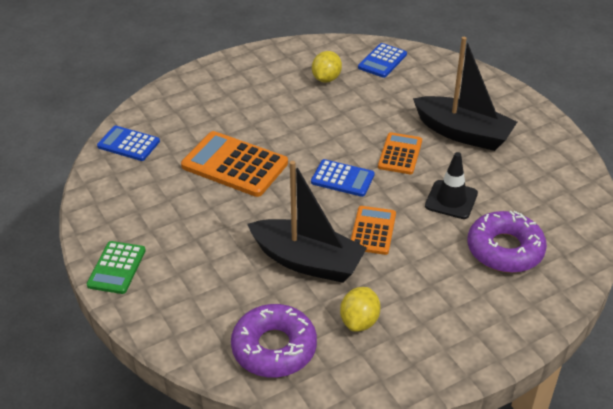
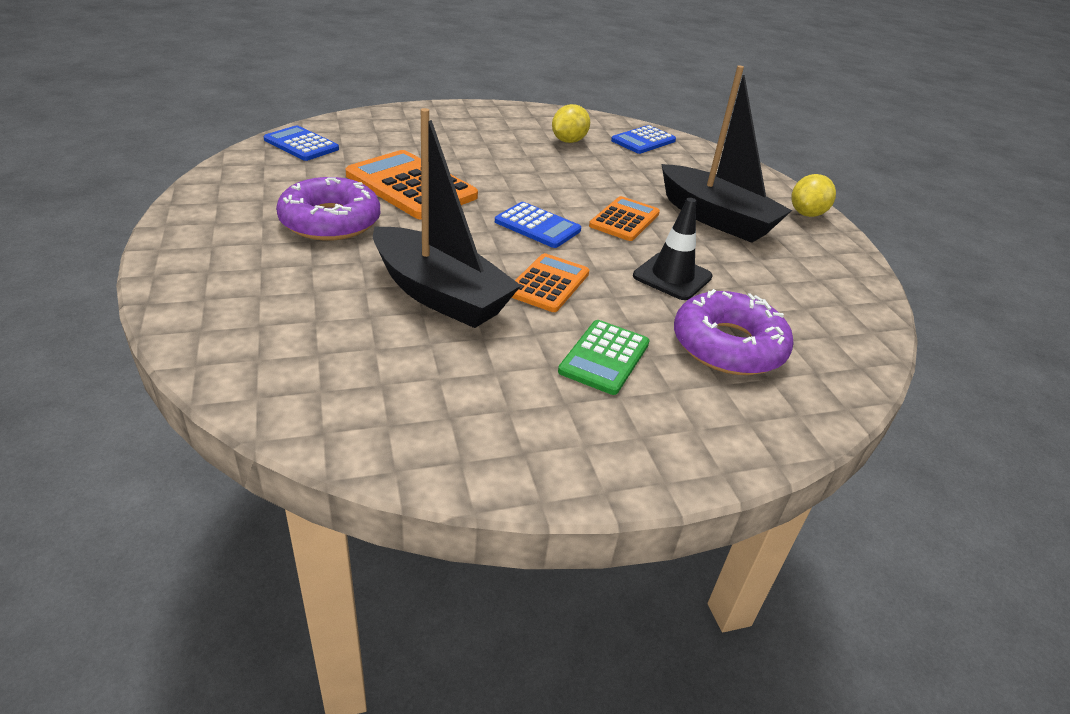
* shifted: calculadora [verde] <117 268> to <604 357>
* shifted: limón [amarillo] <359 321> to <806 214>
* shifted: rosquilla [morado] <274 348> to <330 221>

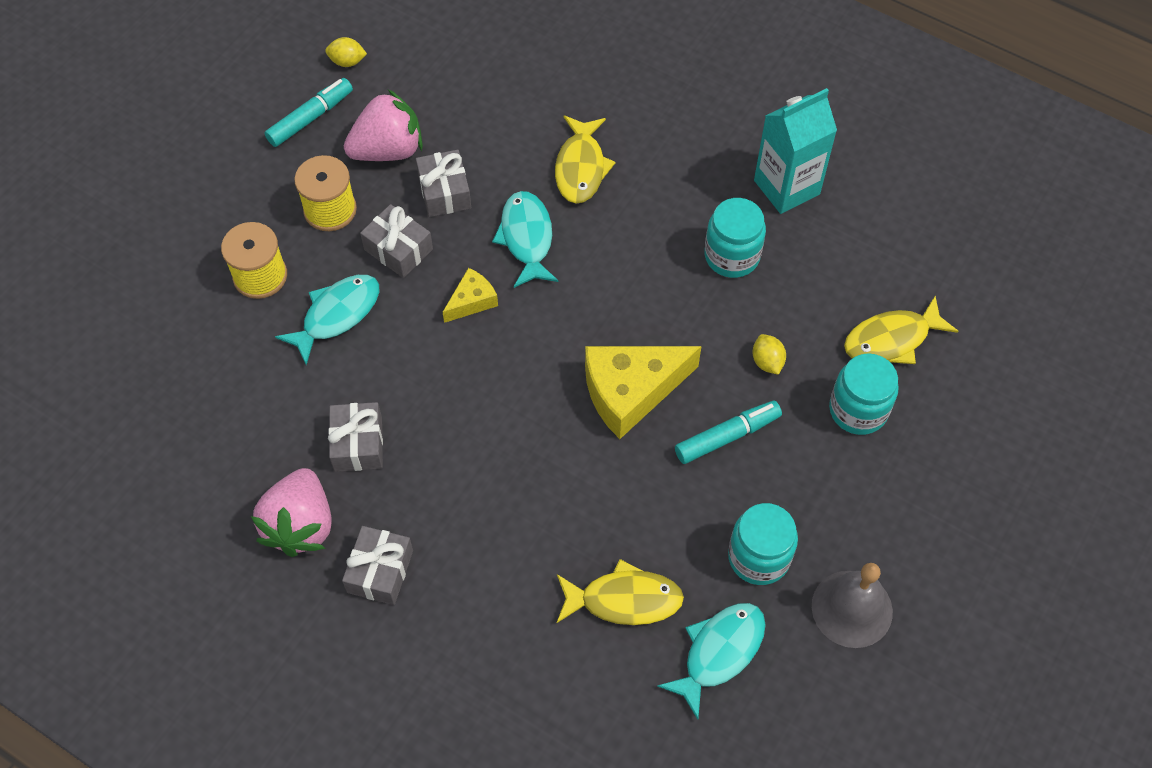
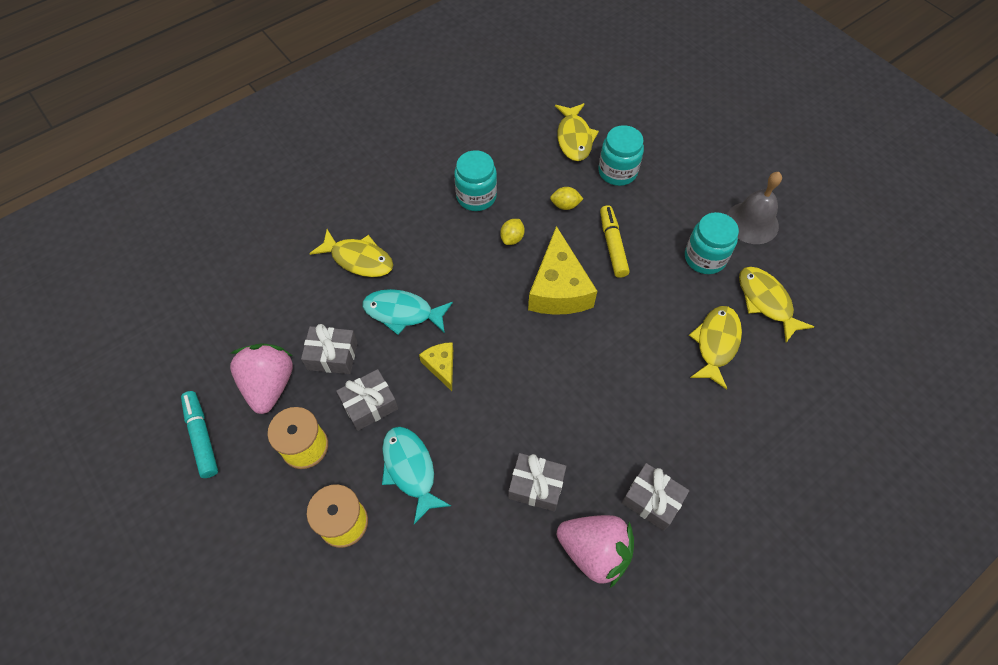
* shifted: limón [amarillo] <347 62> to <512 238>
* gone: cartón de leche [turquesa] <786 187>
* repainted: rotulador [turquesa] <727 436> to rotulador [amarillo] <612 245>
* repainted: pez [turquesa] <719 652> to pez [amarillo] <766 302>

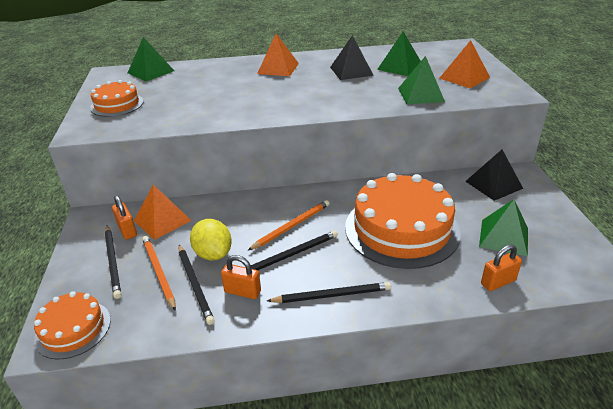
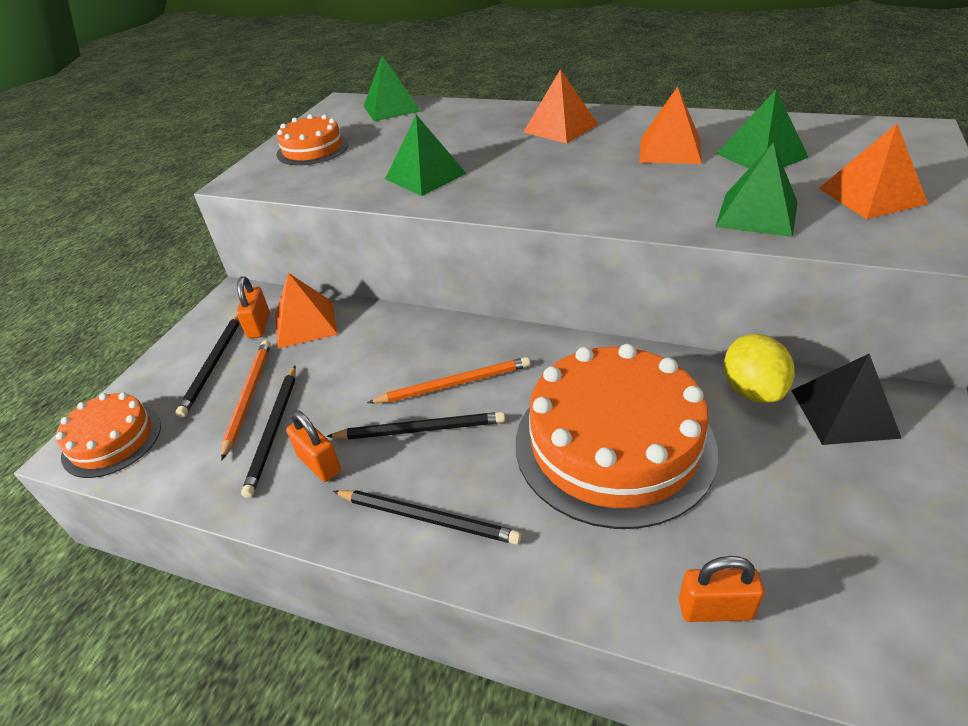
* repainted: pirámide [negro] <351 71> to pirámide [naranja] <670 150>
* shifted: pirámide [verde] <503 237> to <425 176>
* shifted: limón [amarillo] <213 254> to <752 390>

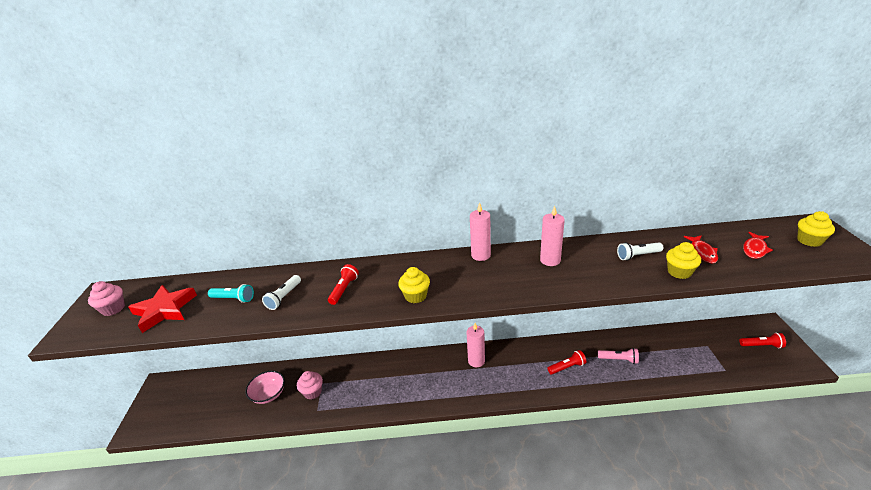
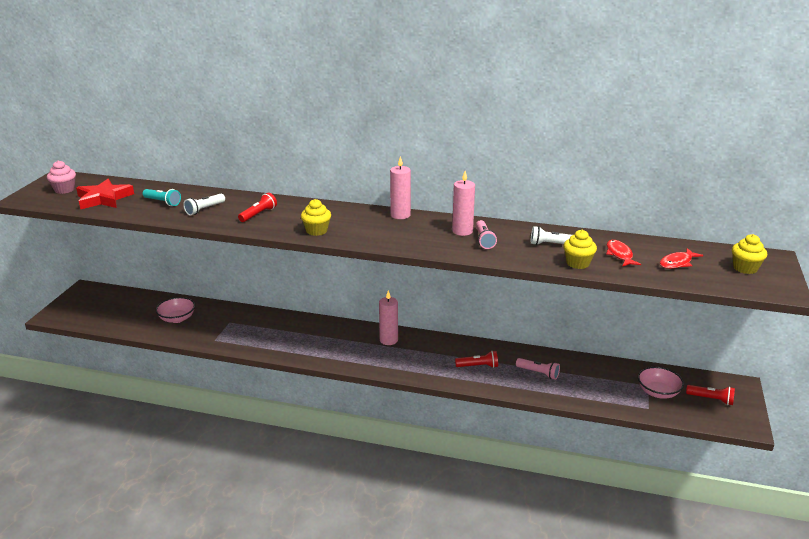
* rotated: pez [rojo] <702 252> = <619 255> 150 degrees clockwise
* gone: magdalena [rosa] <313 392>
* new: lámpara de mano [rosa] <484 240>
* new: cuenco [rosa] <658 392>

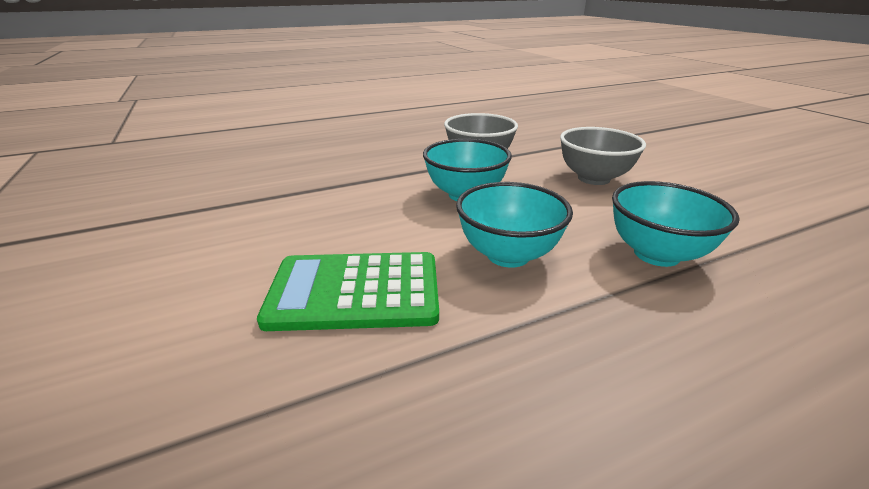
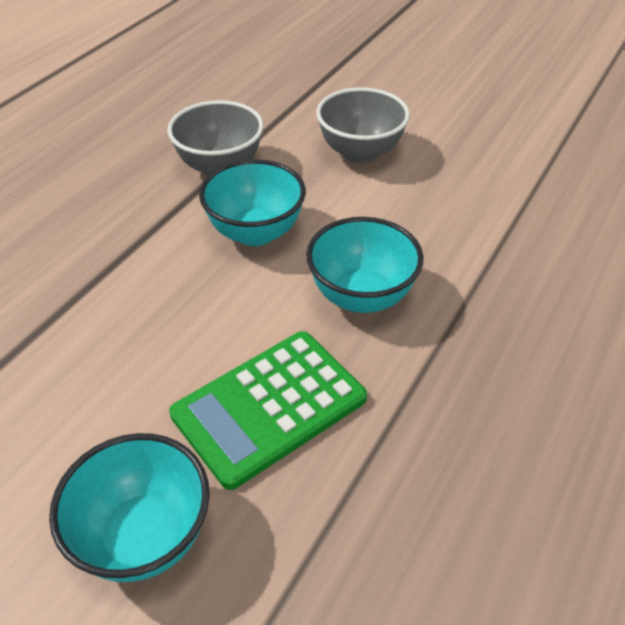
* shifted: cuenco [turquesa] <656 254> to <144 536>

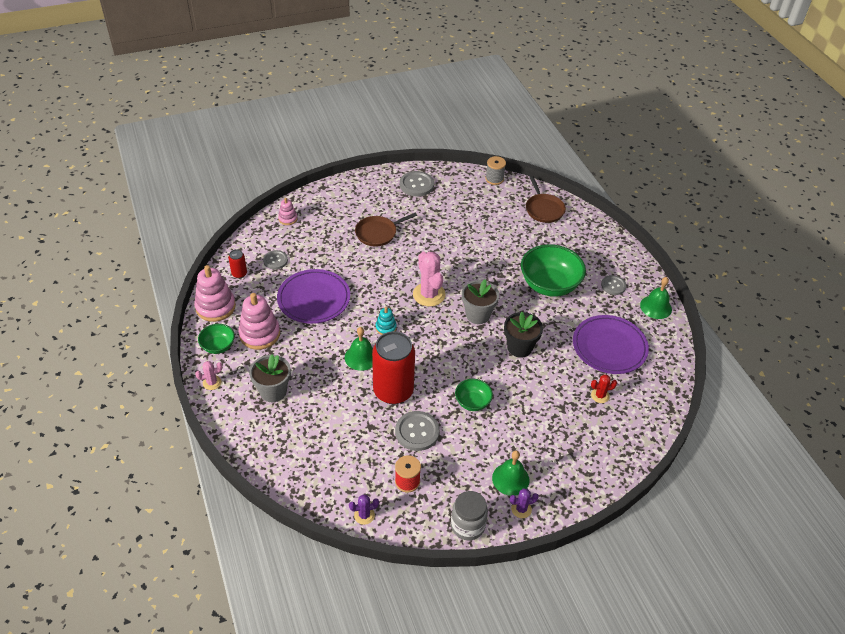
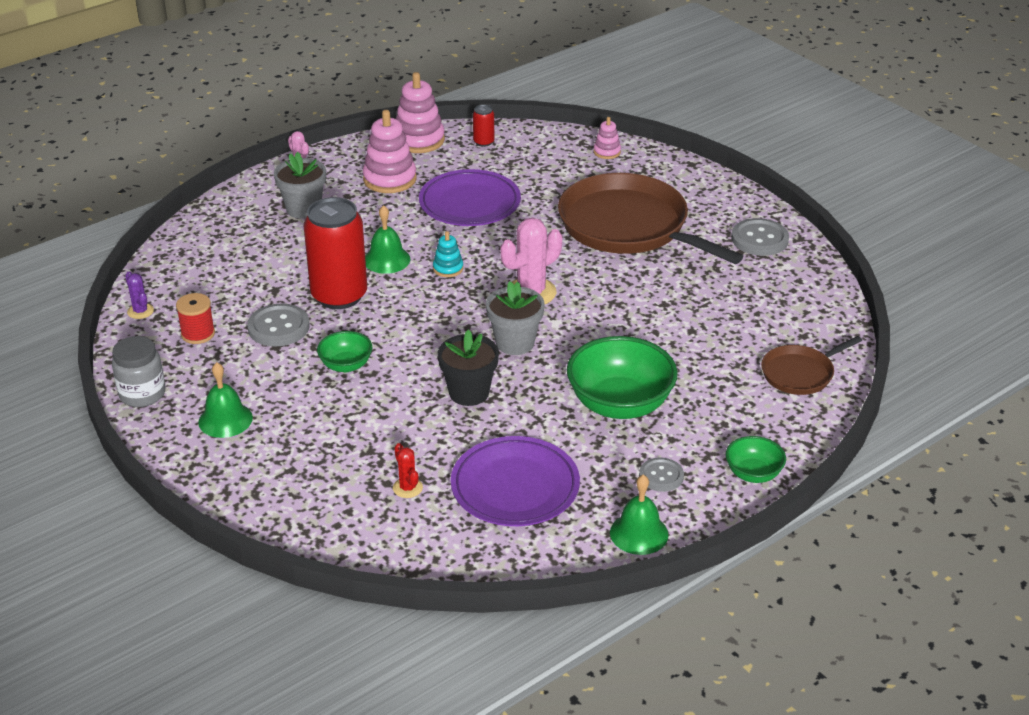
* gone: carrete [gris] <494 179>
* scaled: sartén [marrón] <378 233> = <628 226> x2.04
* gone: botón [gris] <275 260>
* shifted: cuenco [verde] <218 346> to <753 474>
* gone: cactus [morado] <521 509>

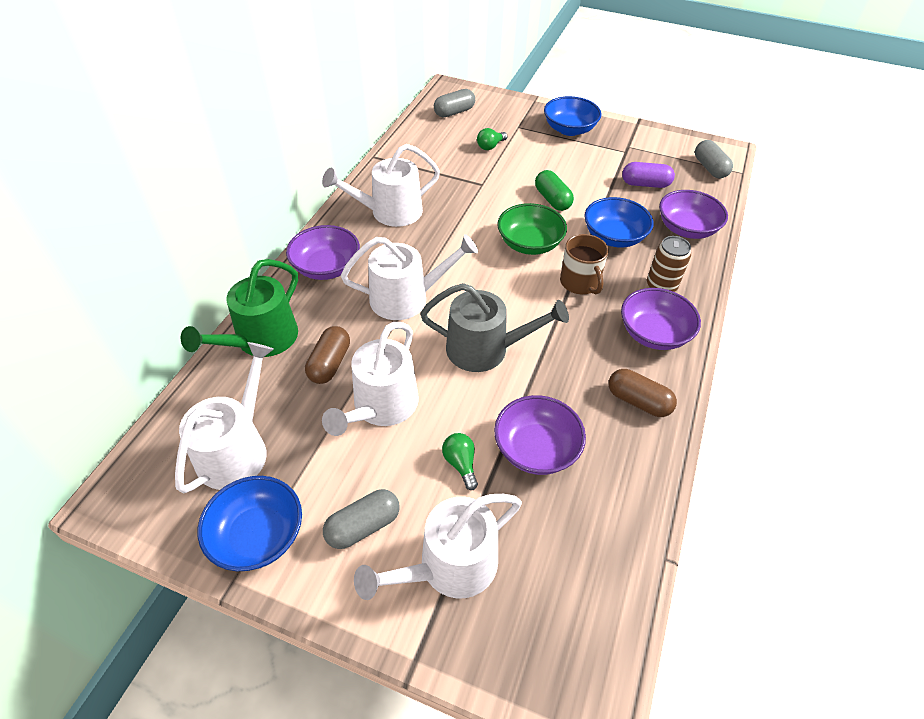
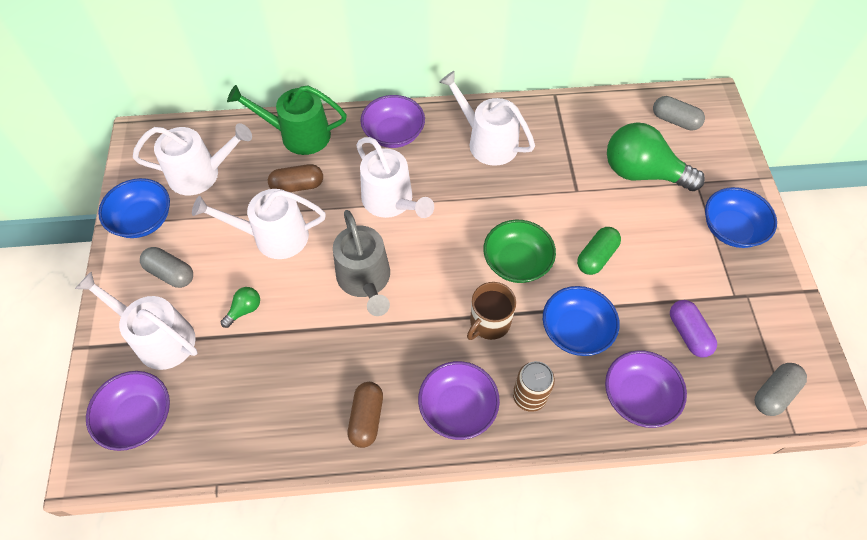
* scaled: bombilla [verde] <490 146> = <642 173> x2.38
* shifted: cuenco [morado] <536 449> to <138 418>

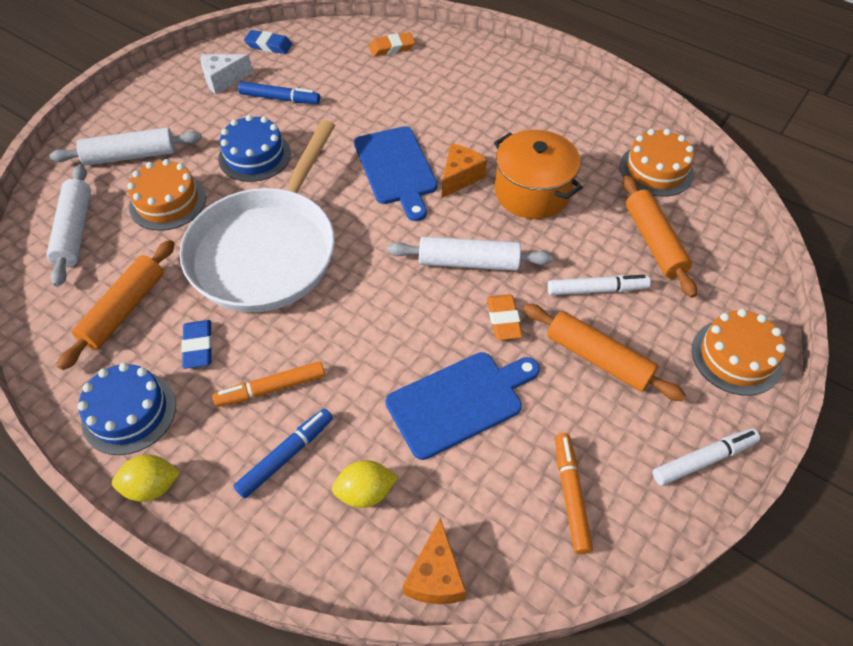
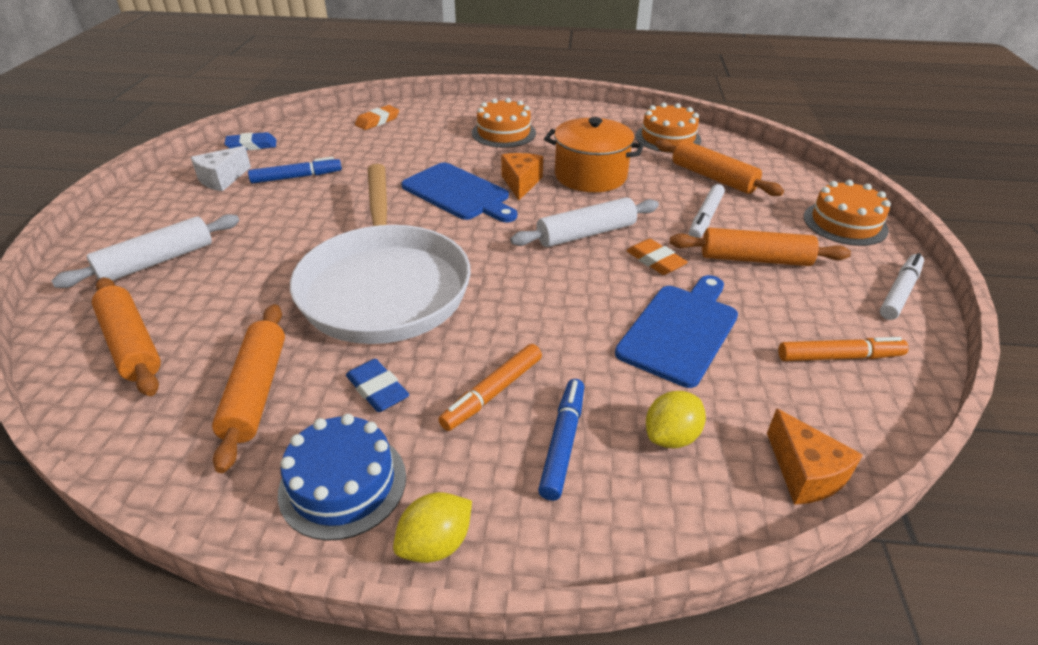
* gone: tarta [azul] <254 156>
* shifted: tarta [naranja] <167 202> to <503 133>
* repainted: rodillo [blanco] <74 231> to rodillo [naranja] <131 344>
* rotated: rotulador [blanco] <597 290> = <705 218> 150 degrees clockwise
* rotated: rotulador [naranja] <570 495> = <839 357> 120 degrees clockwise

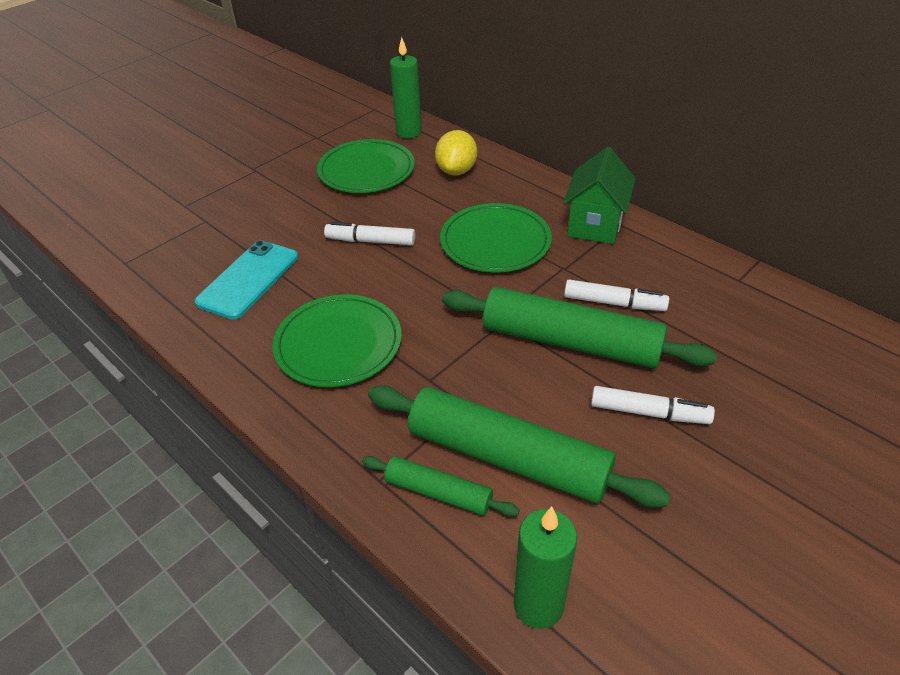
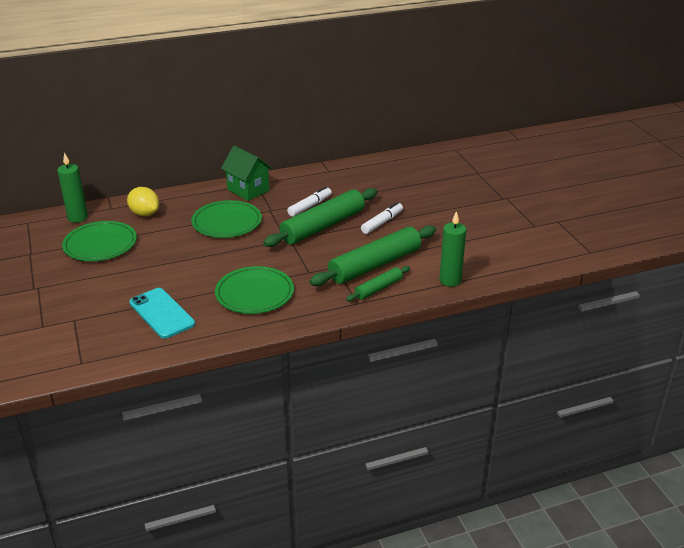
* gone: rotulador [blanco] <370 241>

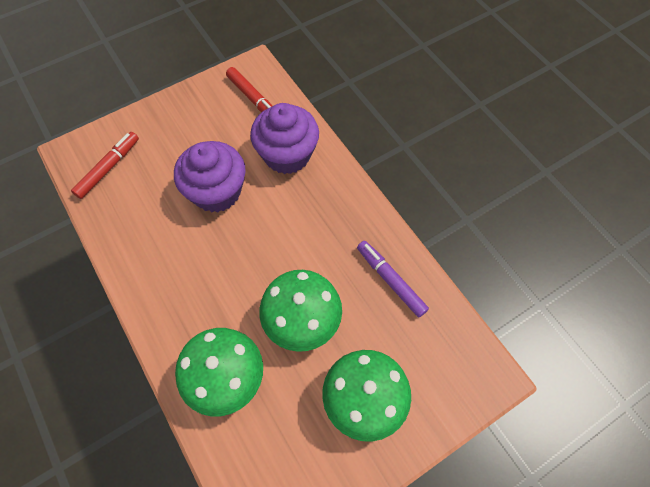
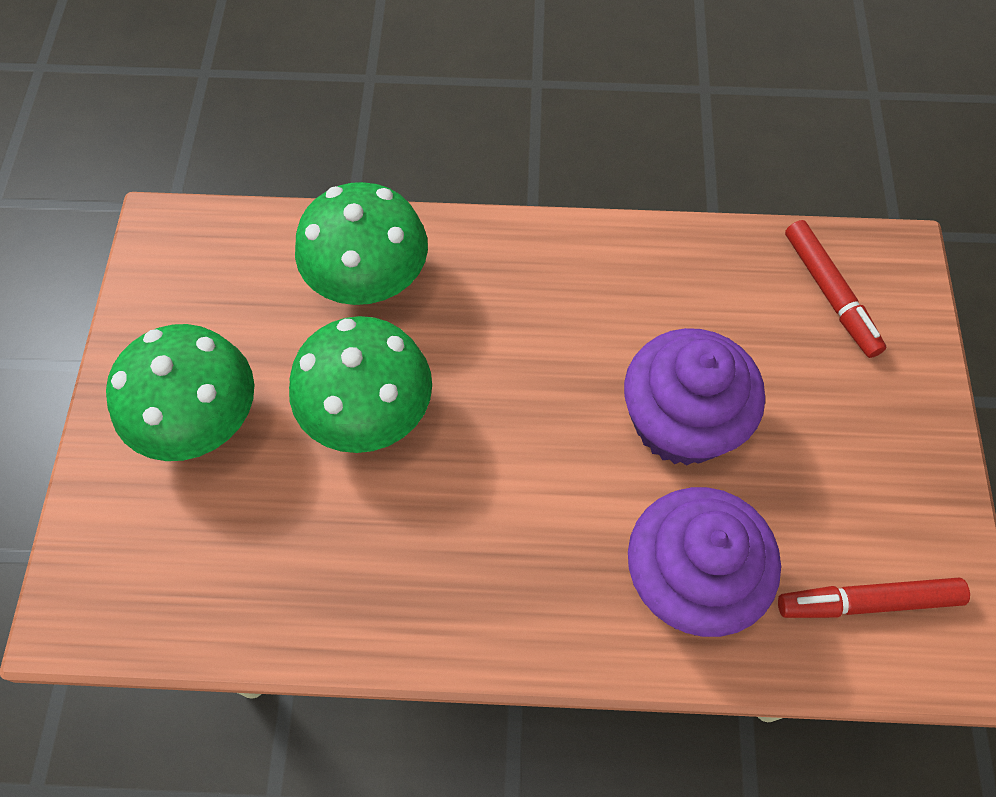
* gone: rotulador [morado] <390 280>

